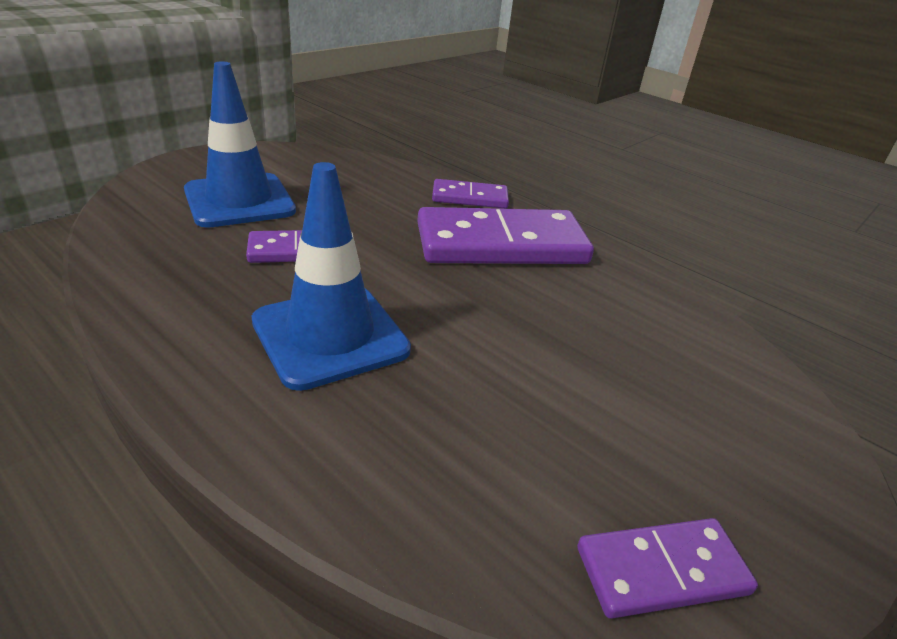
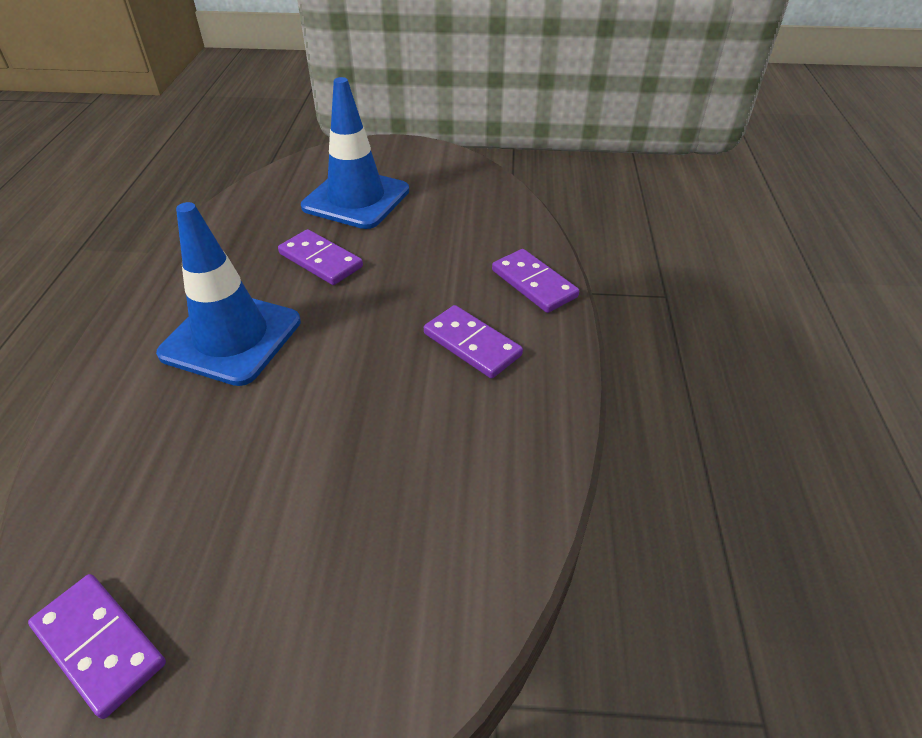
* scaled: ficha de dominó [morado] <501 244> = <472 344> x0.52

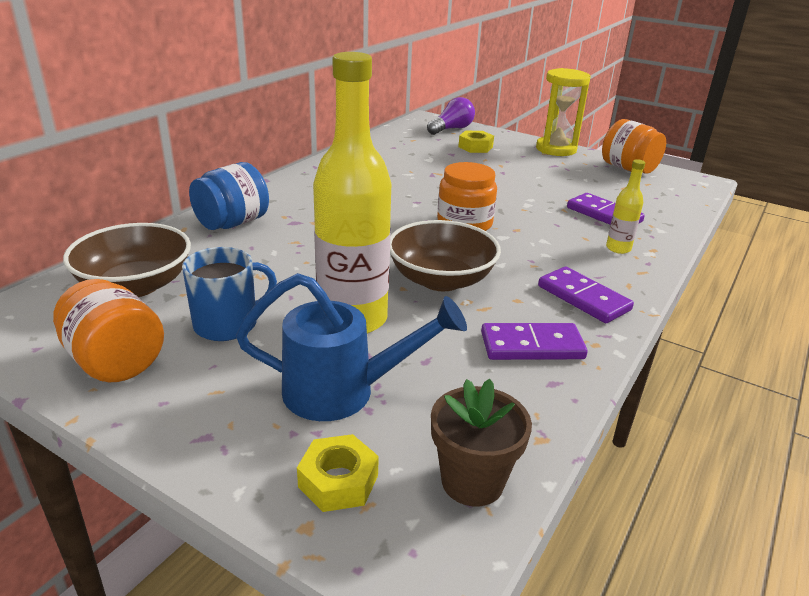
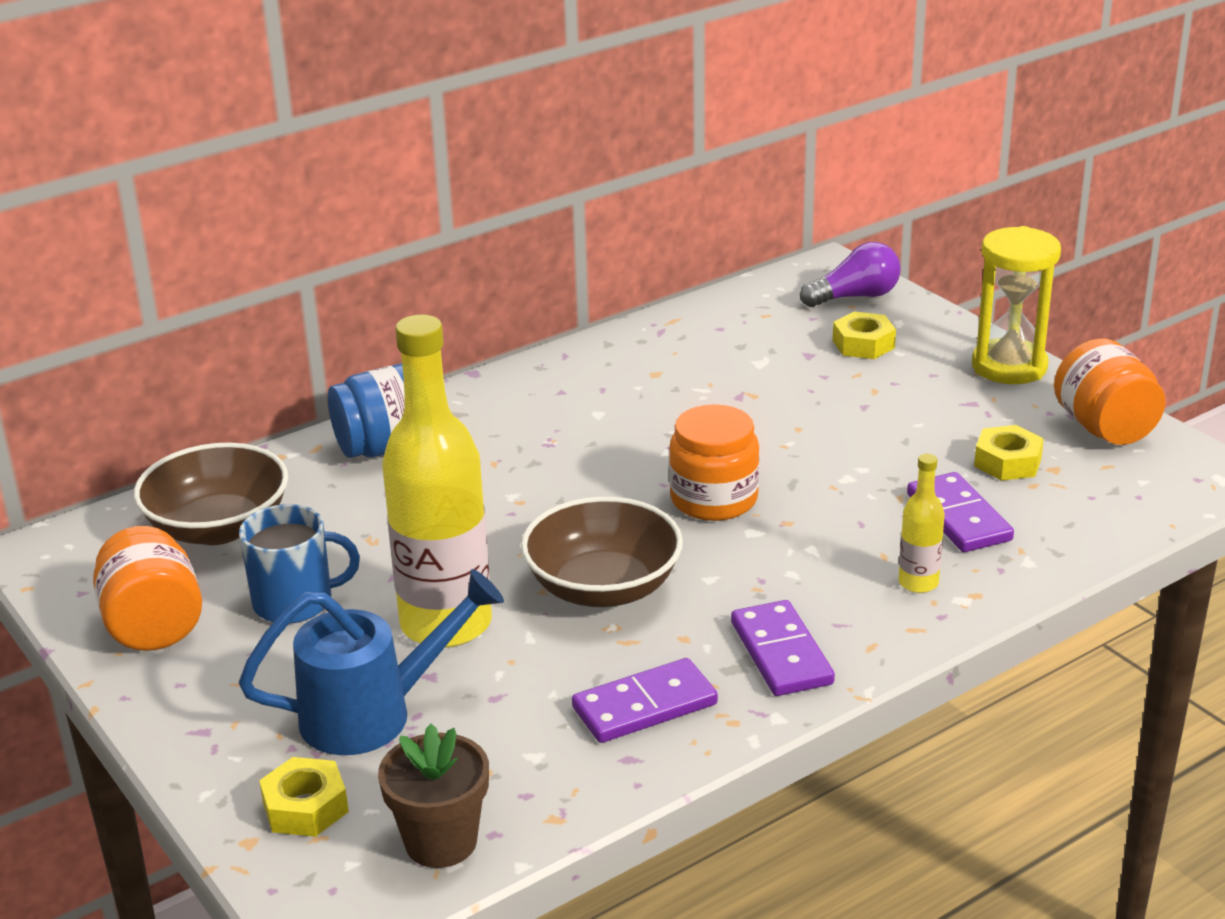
* rotated: regadera [azul] <343 392> = <373 714> 45 degrees counterclockwise
* rotated: ficha de dominó [morado] <532 346> = <645 706> 45 degrees counterclockwise
* new: tuerca [amarillo] <1007 462>

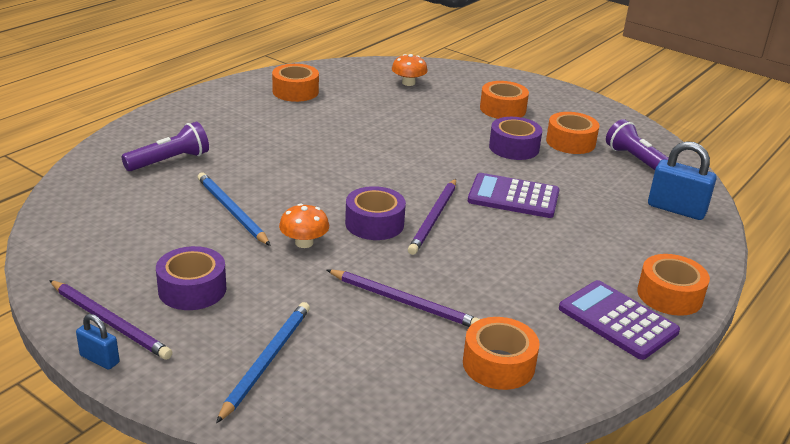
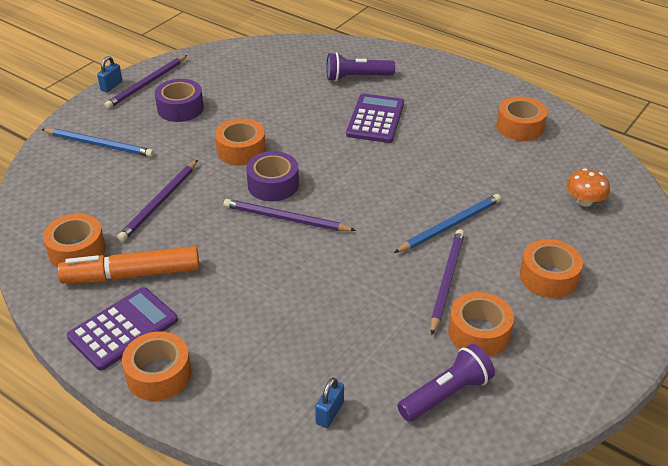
* swapped: cinta adhesiva [morado] <514 147> to lápiz [morado] <446 281>
* rotated: lámpara de mano [morado] <169 161> = <357 77> 120 degrees clockwise
* scaled: candado [azul] <676 209> = <329 413> x0.55
* shifted: lápiz [azul] <231 211> to <450 225>
* shifted: calculadora [morado] <513 197> to <375 119>
* swapped: seta [naranja] <304 242> to cinta adhesiva [naranja] <241 150>
* new: rotulador [naranja] <131 275>

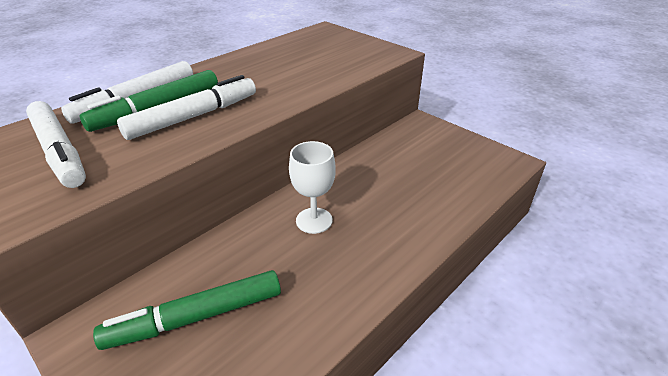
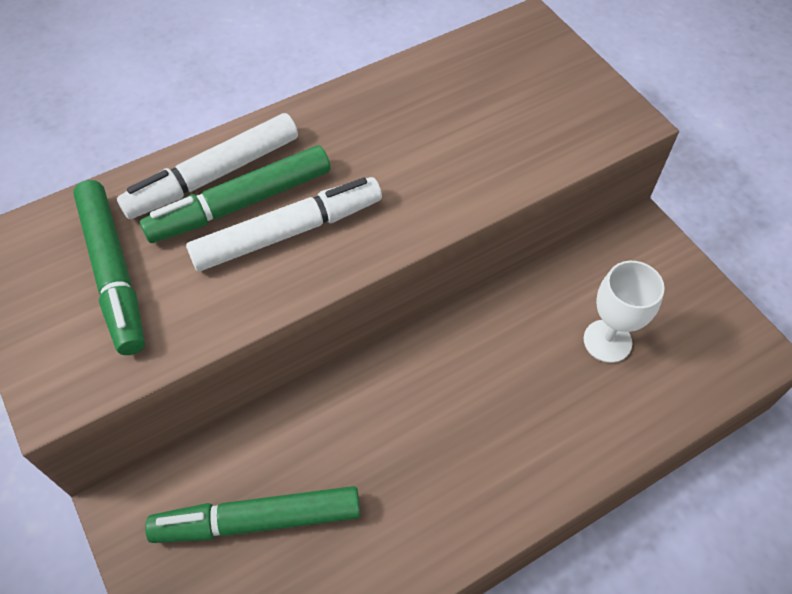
* repainted: rotulador [blanco] <59 152> to rotulador [verde] <113 273>
* shifted: copa [blanco] <314 220> to <607 341>

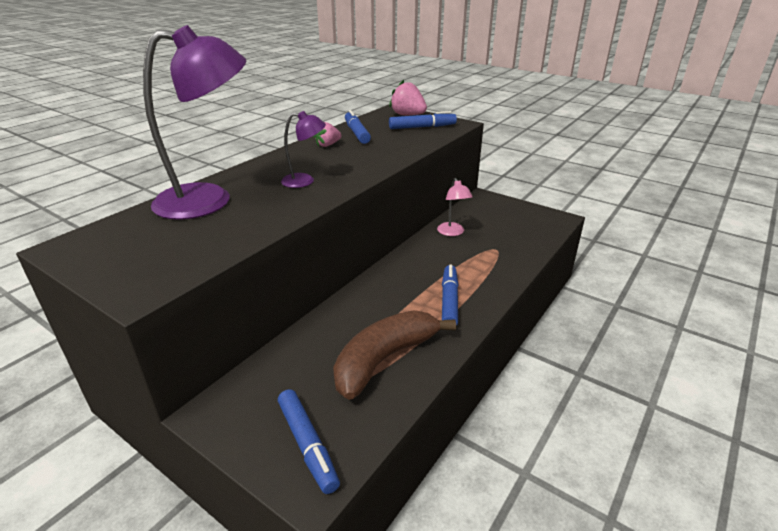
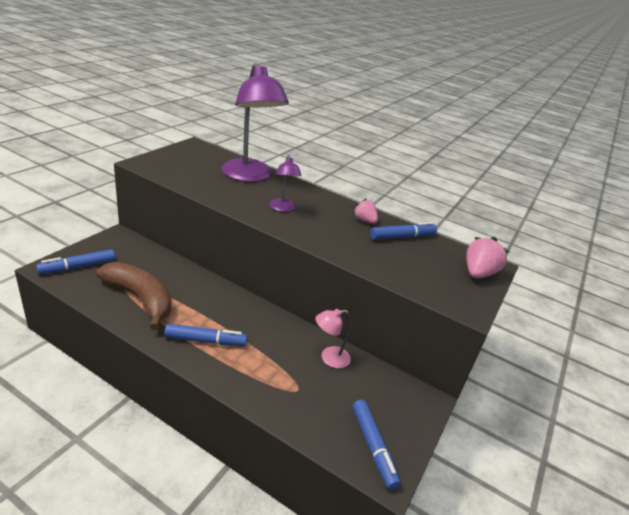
* shifted: rotulador [azul] <422 127> to <373 447>

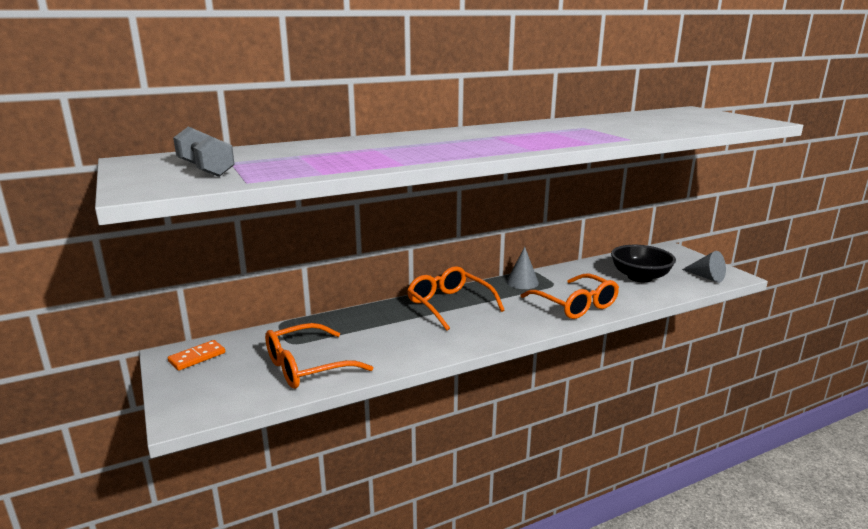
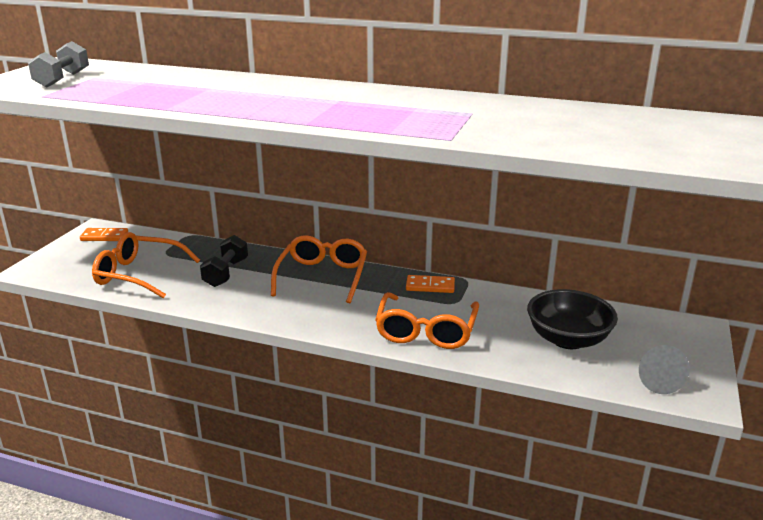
* swapped: cono [gris] <522 282> to ficha de dominó [naranja] <430 286>
* new: mancuerna [negro] <226 273>

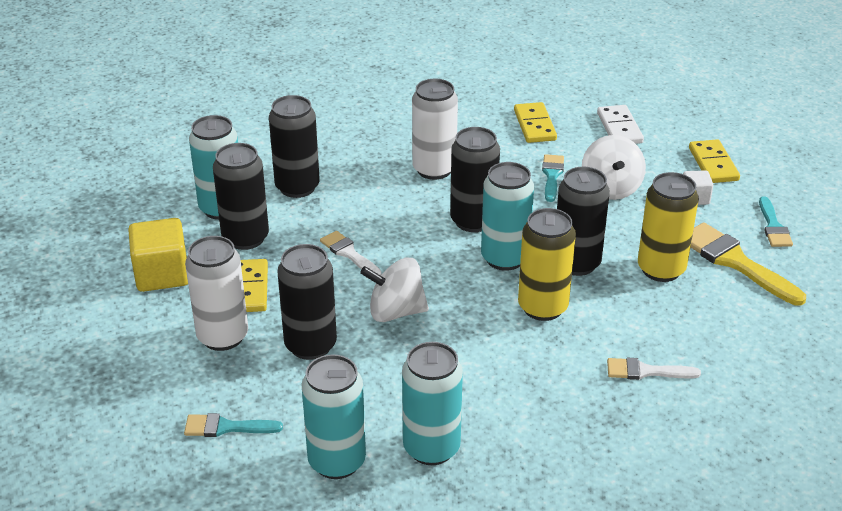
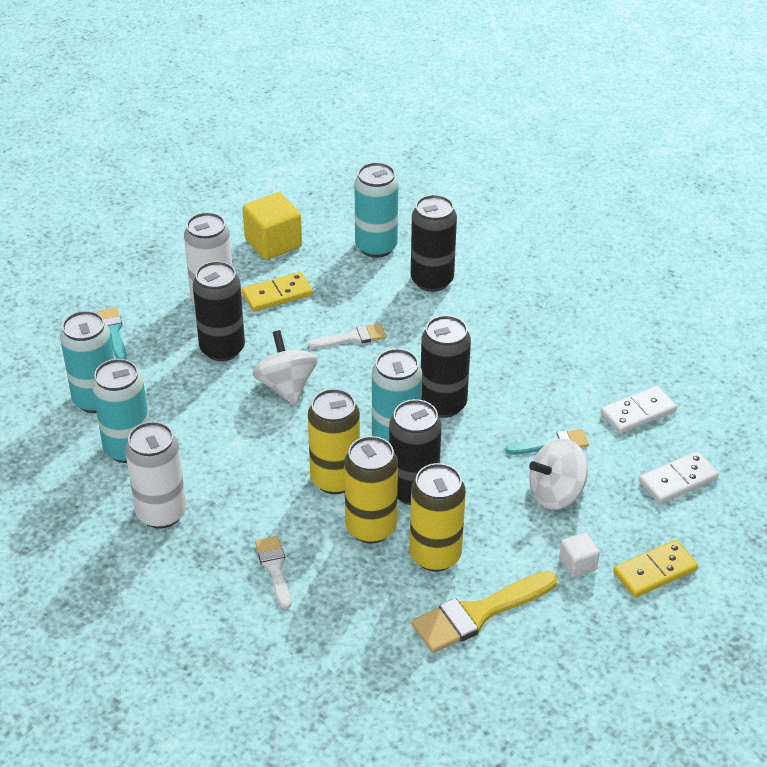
* shifted: lata [blanco] <434 169> to <161 513>
* repainted: ficha de dominó [amarillo] <535 125> to ficha de dominó [blanco] <638 412>
* gone: lata [negro] <245 238>
* gone: pincel [turquesa] <773 226>
* rotated: pincel [amarillo] <735 262> = <478 614> 150 degrees counterclockwise
* rotated: pincel [blanco] <349 253> = <352 338> 45 degrees clockwise
* new: lata [amarillo] <371 528>

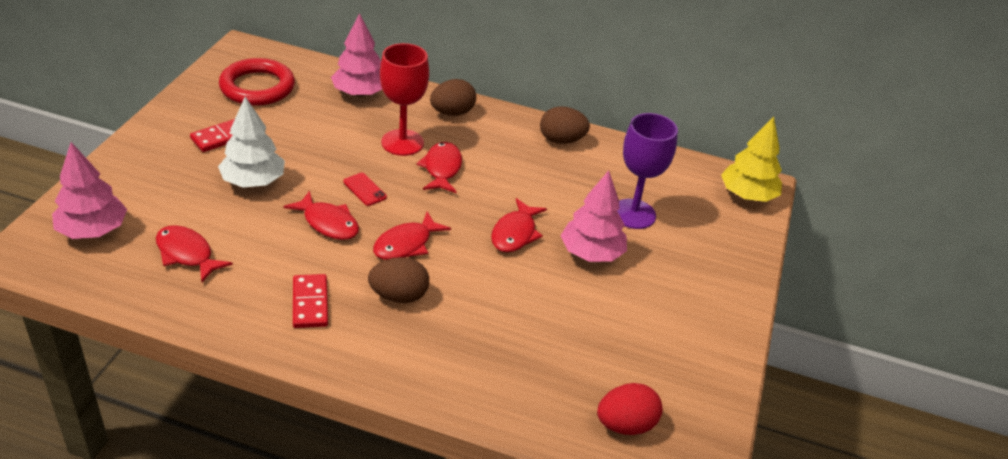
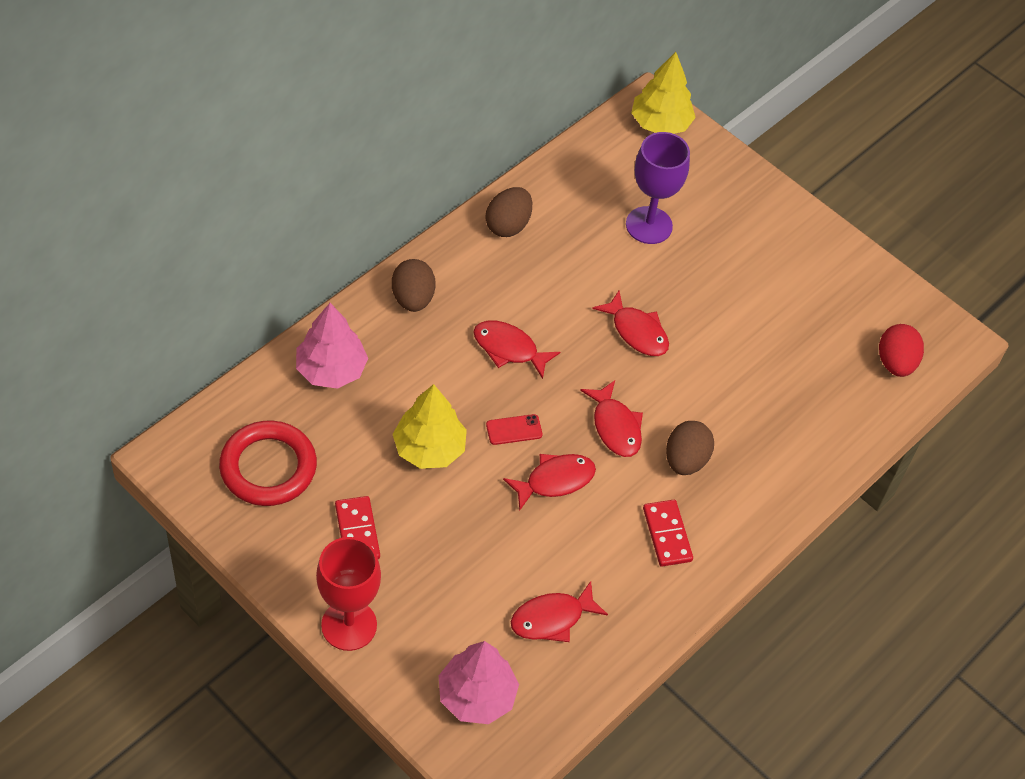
* shifted: copa [rojo] <402 142> to <349 625>
* gone: árbol [blanco] <253 181>
* gone: árbol [rosa] <591 253>
* rotated: ficha de dominó [rojo] <310 303> = <667 534> 60 degrees clockwise
* new: árbol [amarillo] <429 448>

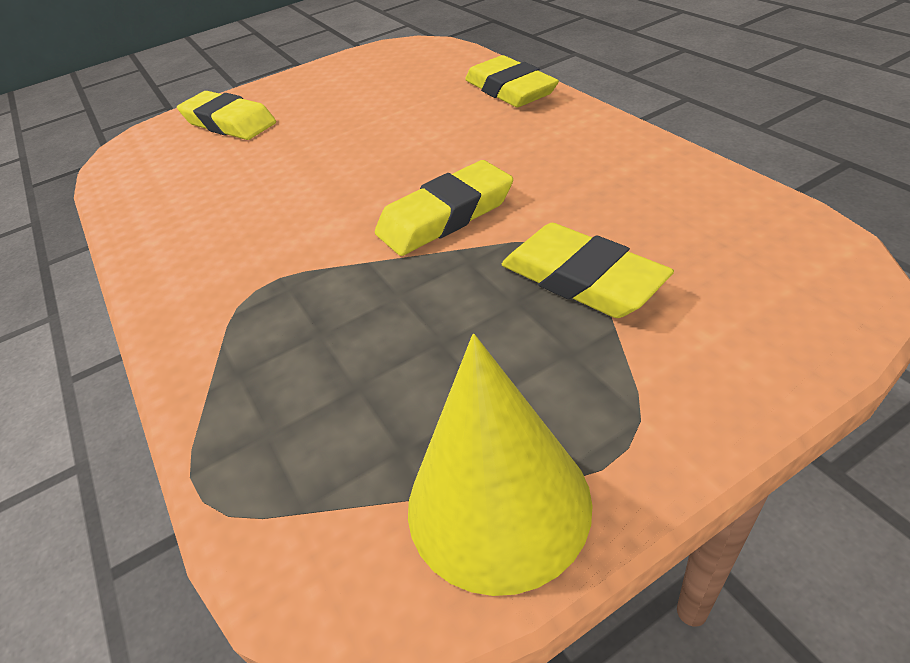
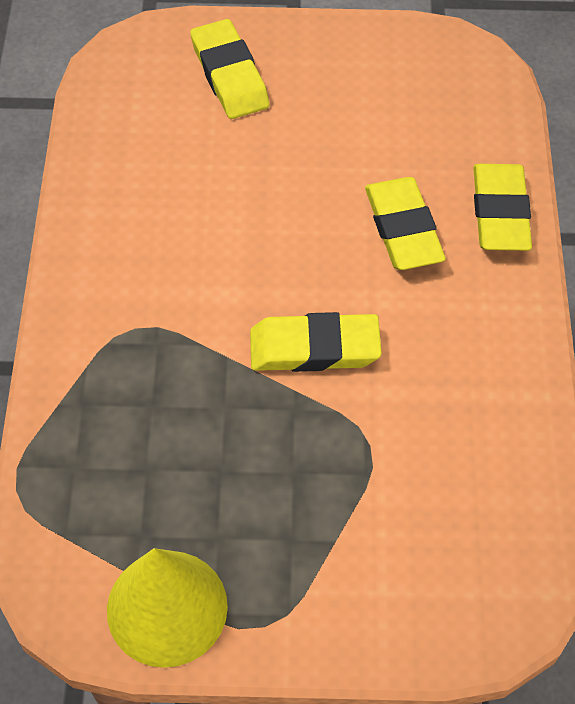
* shifted: goma de borrar [amarillo] <582 278> to <403 228>

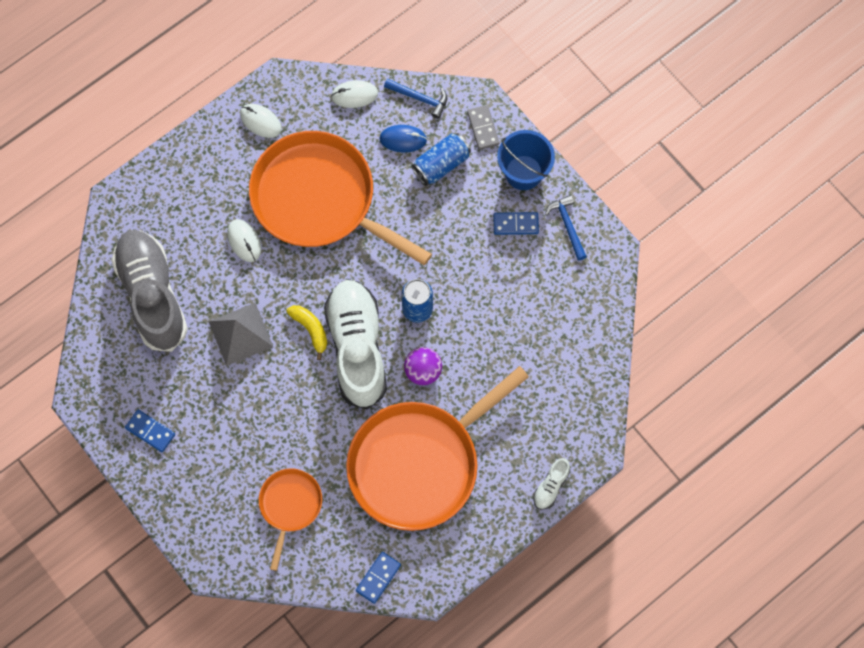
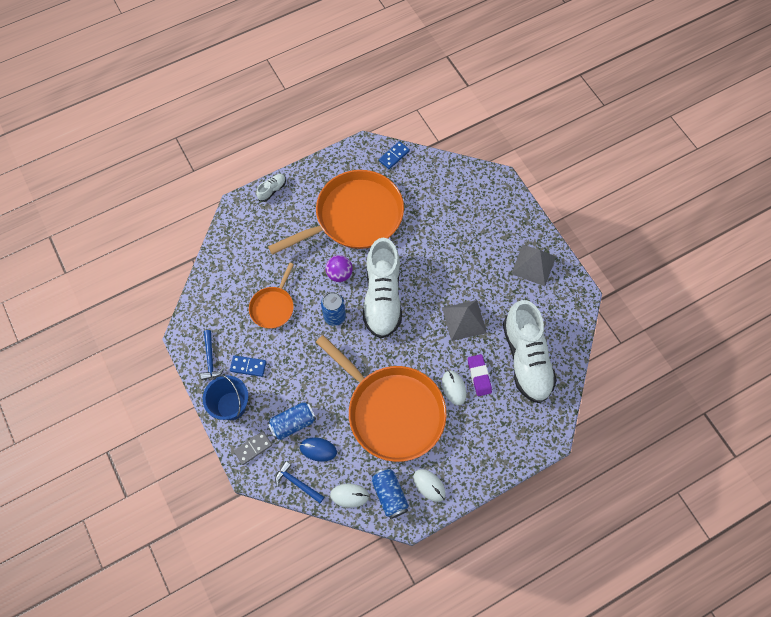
* rotated: ficha de dominó [gris] <483 128> = <253 448> 60 degrees clockwise
* repainted: zapato [gris] <152 295> to zapato [blanco] <526 358>
* gone: plátano [amarillo] <311 329>
* swapped: ficha de dominó [azul] <150 431> to pirámide [gris] <533 265>
* shifted: sartén [naranja] <290 505> to <273 307>
* new: goma de borrar [morado] <479 376>
* new: lata [azul] <389 494>

